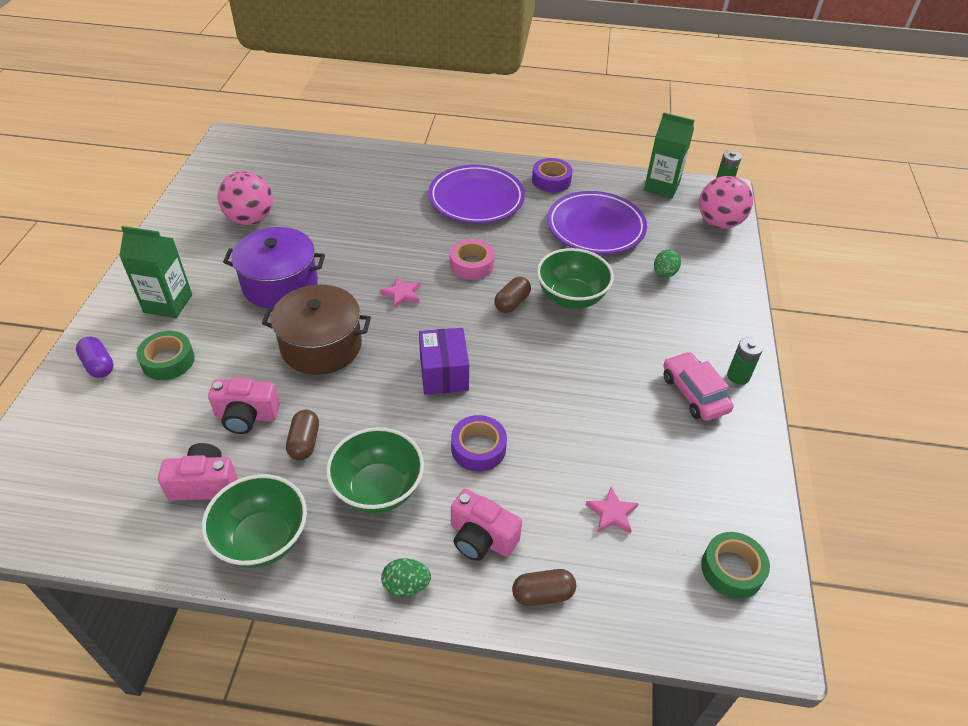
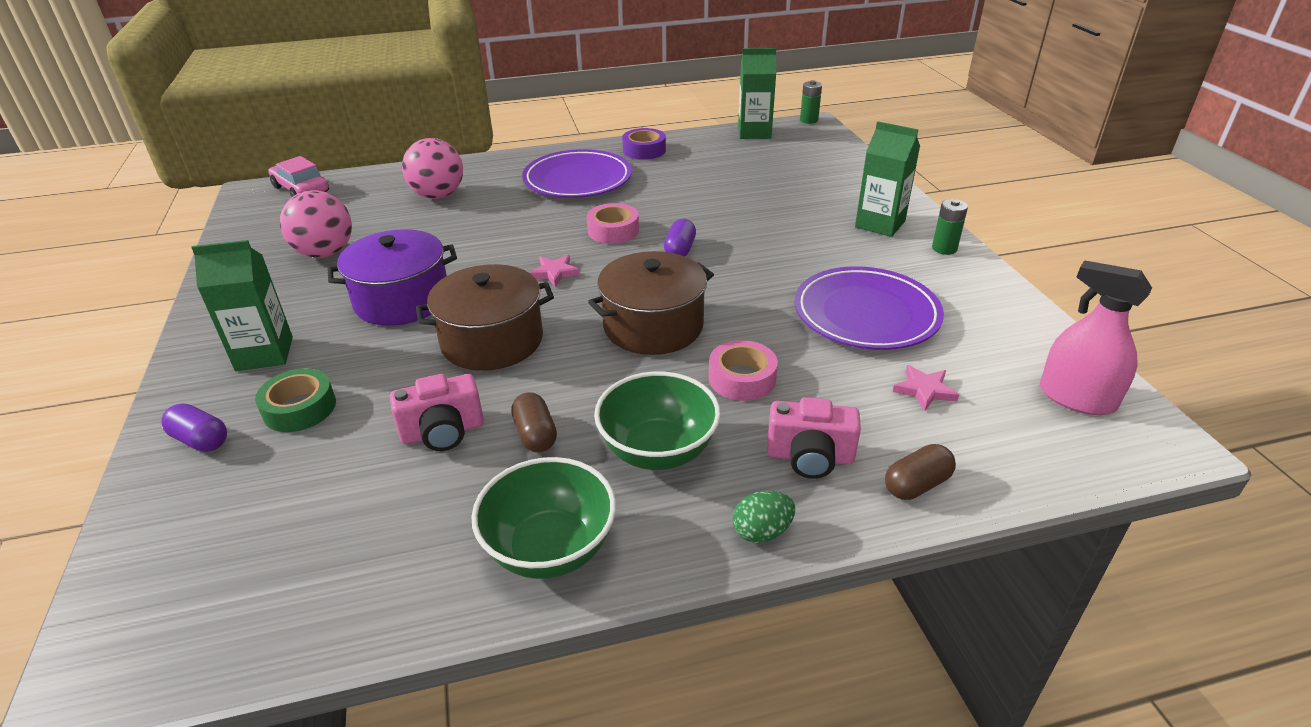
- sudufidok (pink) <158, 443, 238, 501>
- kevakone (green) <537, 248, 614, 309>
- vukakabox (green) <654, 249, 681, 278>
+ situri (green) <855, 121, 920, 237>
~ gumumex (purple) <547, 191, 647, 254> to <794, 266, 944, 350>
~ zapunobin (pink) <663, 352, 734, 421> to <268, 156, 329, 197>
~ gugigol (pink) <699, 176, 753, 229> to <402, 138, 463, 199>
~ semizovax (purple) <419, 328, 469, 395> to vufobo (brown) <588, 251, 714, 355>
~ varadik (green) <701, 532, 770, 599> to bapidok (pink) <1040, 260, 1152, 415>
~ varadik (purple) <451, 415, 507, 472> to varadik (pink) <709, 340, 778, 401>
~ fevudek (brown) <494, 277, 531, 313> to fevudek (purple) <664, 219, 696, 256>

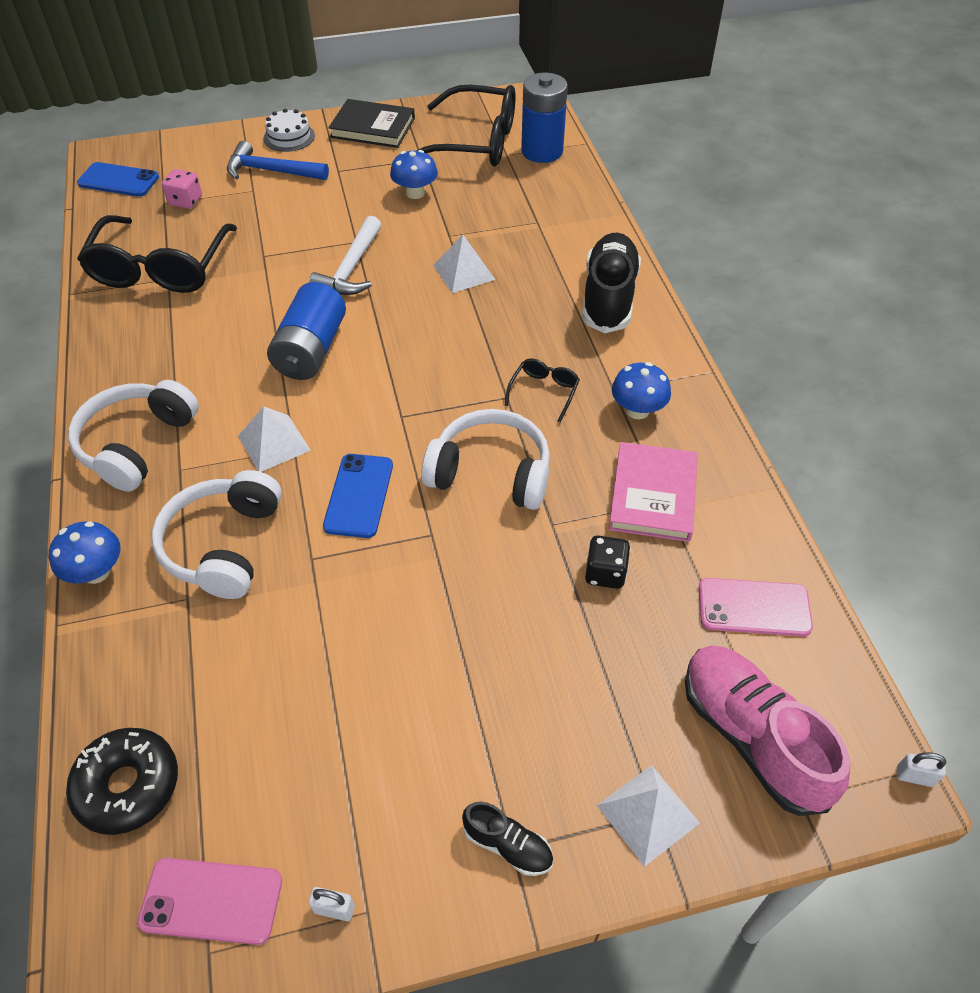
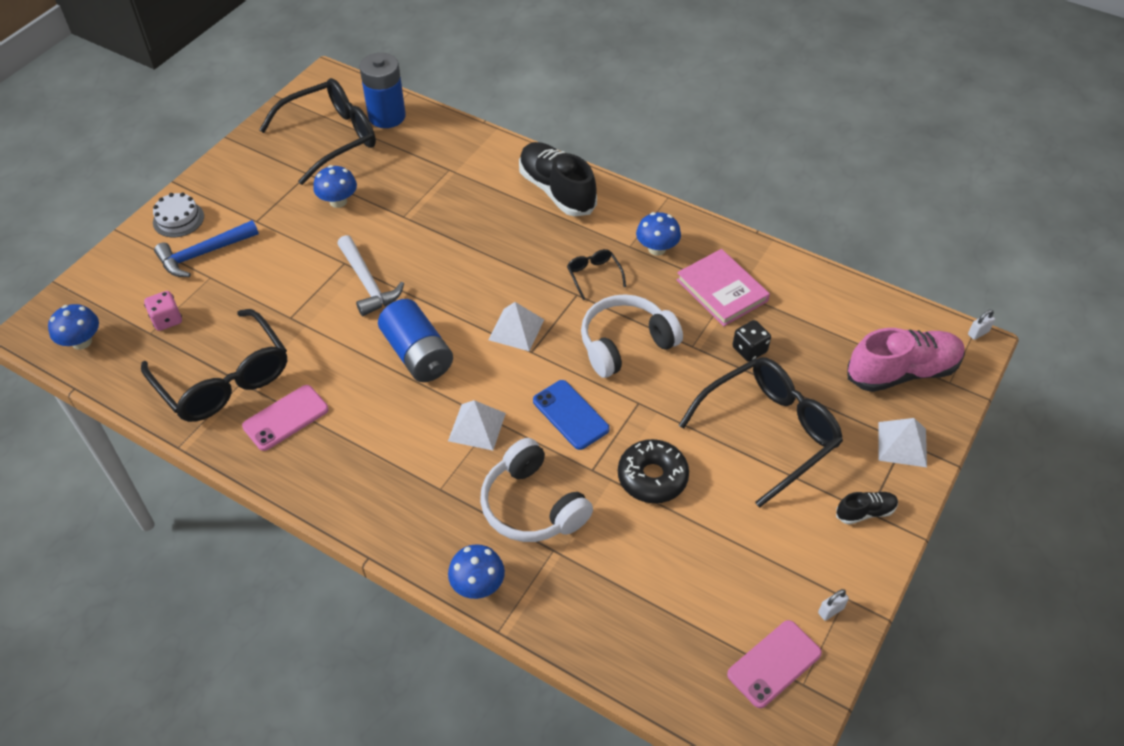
- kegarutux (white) <68, 380, 199, 492>
- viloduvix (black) <329, 99, 415, 148>
+ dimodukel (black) <679, 357, 843, 508>
~ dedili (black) <66, 728, 178, 835> to <618, 439, 689, 503>
~ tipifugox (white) <433, 235, 495, 293> to <489, 302, 544, 351>
~ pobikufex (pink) <699, 578, 813, 637> to <242, 385, 329, 451>
~ pobikufex (blue) <77, 162, 159, 197> to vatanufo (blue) <48, 304, 99, 350>
~ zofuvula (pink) <685, 646, 850, 816> = <848, 328, 965, 392> 150 degrees clockwise

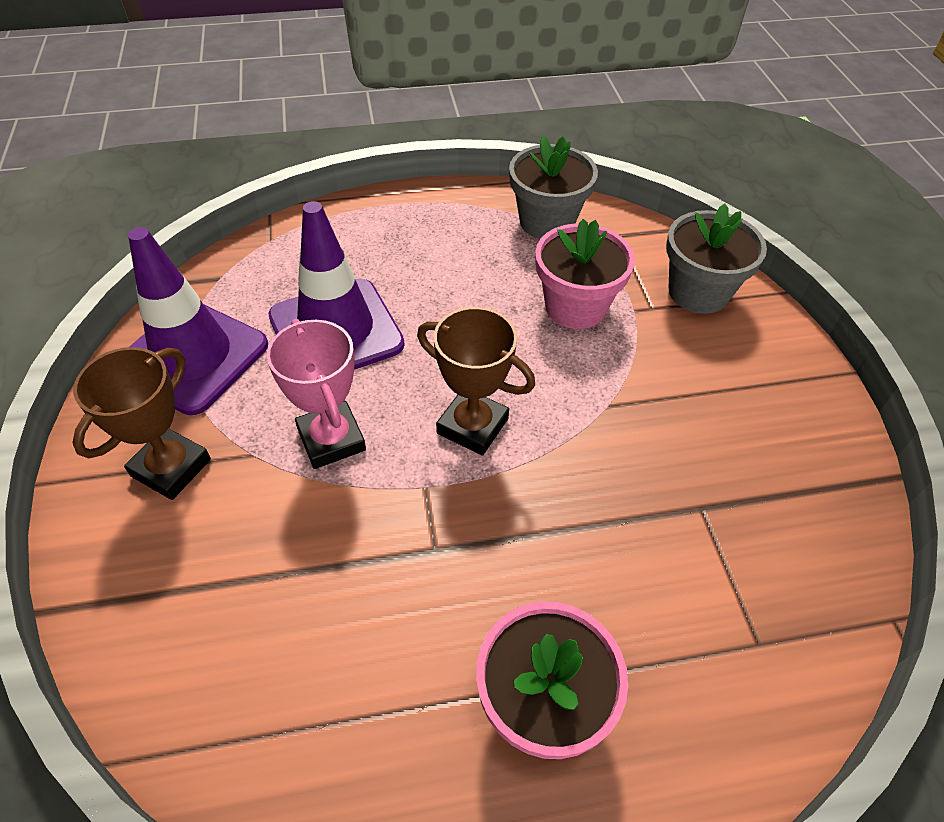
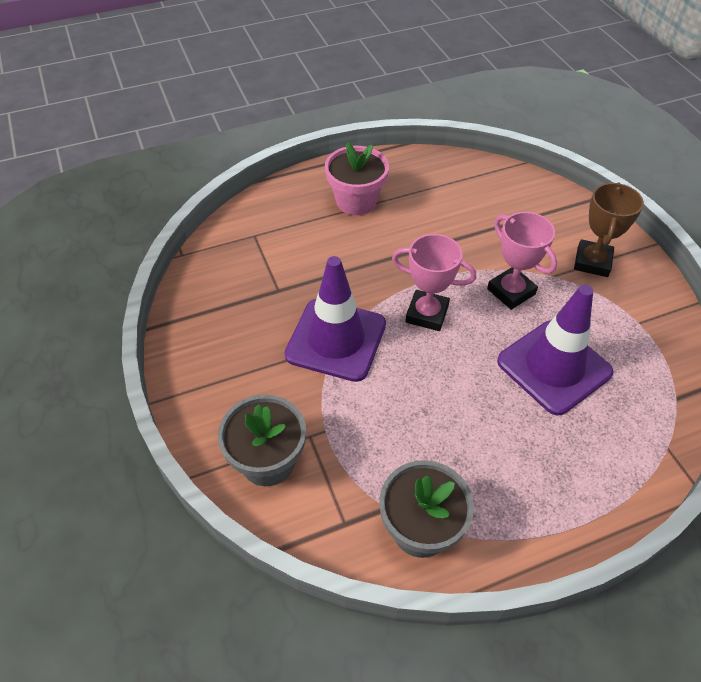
- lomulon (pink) <535, 219, 635, 329>
~ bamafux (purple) <128, 227, 268, 415> to <284, 256, 386, 382>
~ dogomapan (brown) <417, 307, 535, 456> to dogomapan (pink) <392, 234, 476, 331>

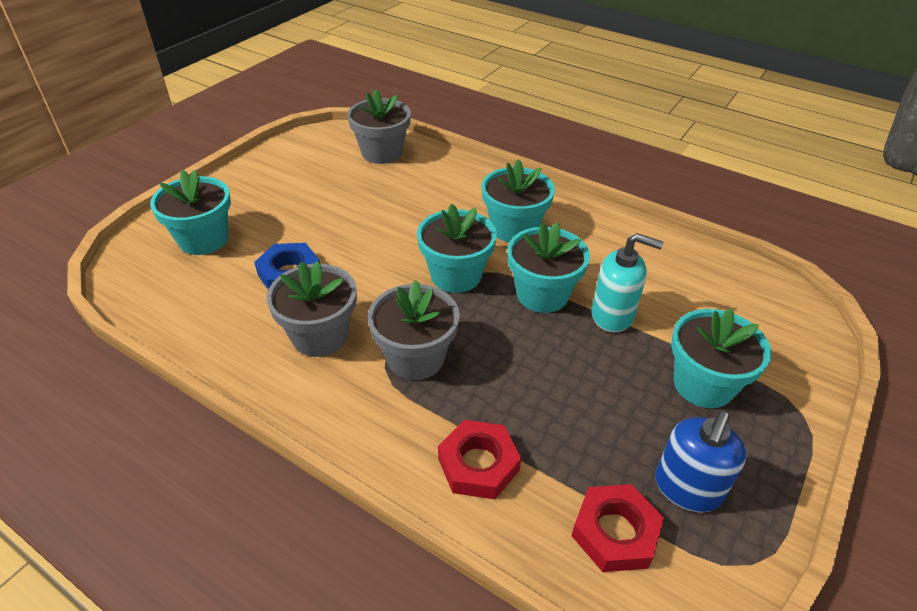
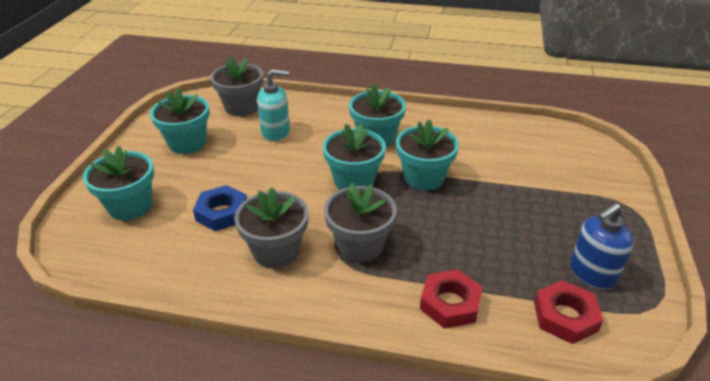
~ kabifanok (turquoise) <591, 233, 663, 332> to <257, 69, 290, 142>
~ lomulon (turquoise) <671, 308, 772, 408> to <150, 88, 210, 154>
~ kabifanok (blue) <655, 411, 746, 512> = <570, 203, 634, 290> 45 degrees clockwise

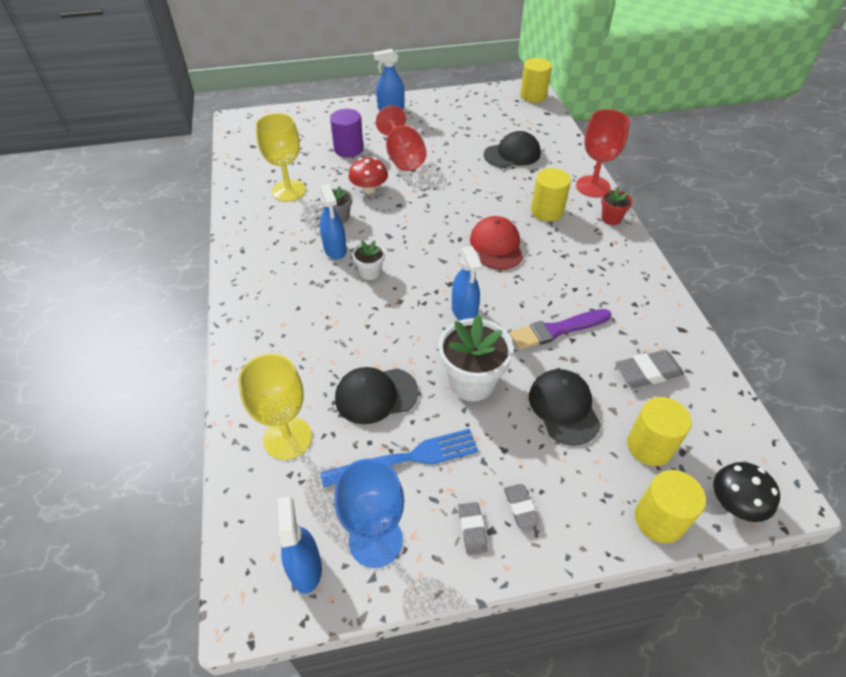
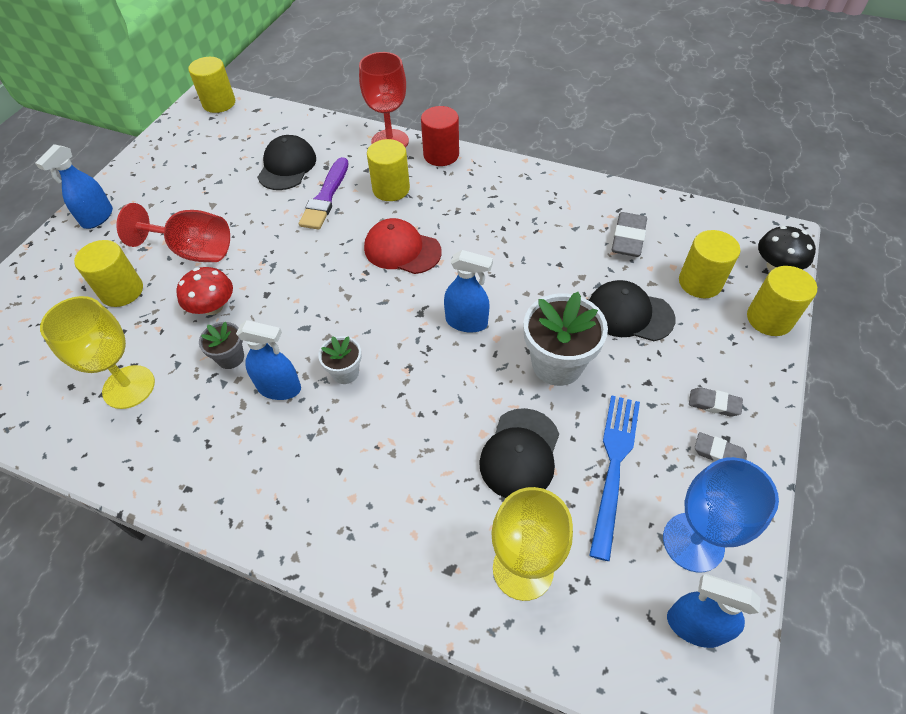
~ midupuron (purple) <510, 309, 611, 350> to <299, 157, 348, 230>
~ lomulon (red) <601, 187, 633, 225> to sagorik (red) <421, 106, 459, 166>
~ sagorik (purple) <330, 109, 364, 157> to sagorik (yellow) <74, 240, 143, 307>

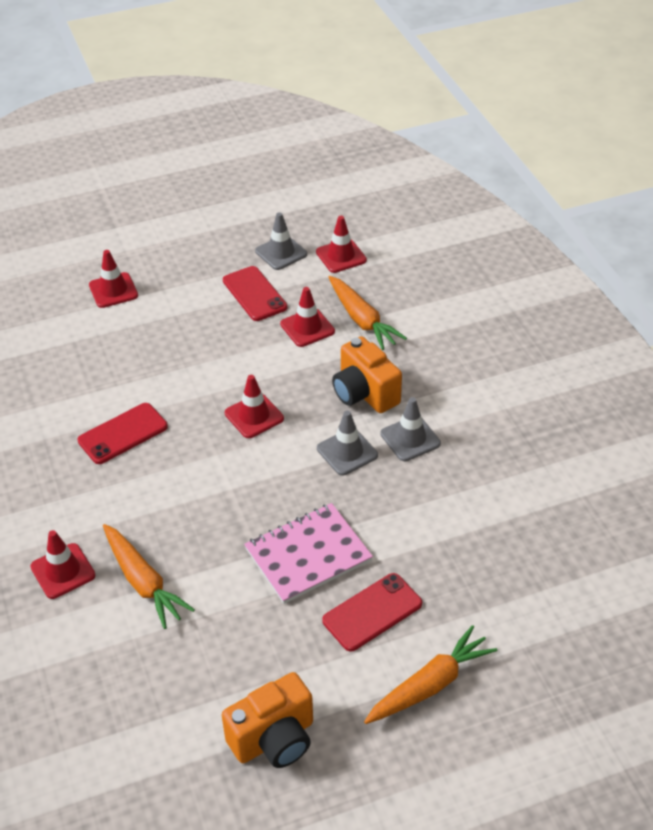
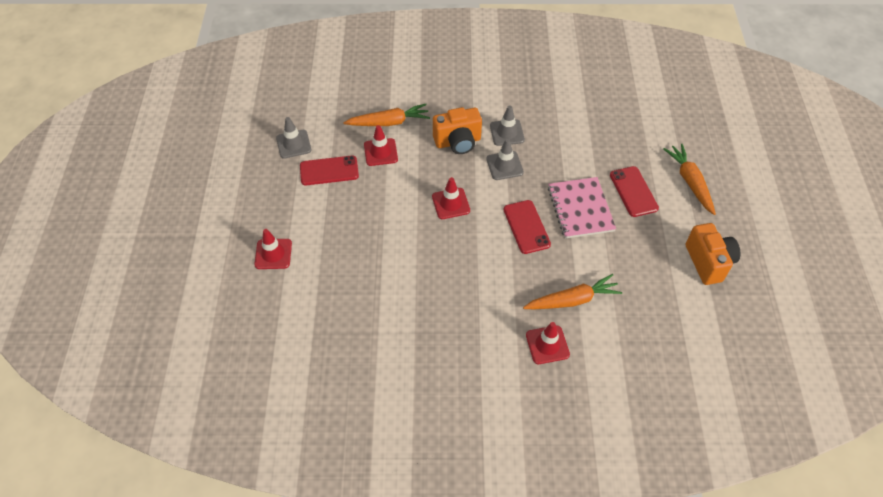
- bamafux (red) <316, 216, 367, 273>
~ pobikufex (red) <78, 403, 168, 464> to <504, 200, 551, 254>

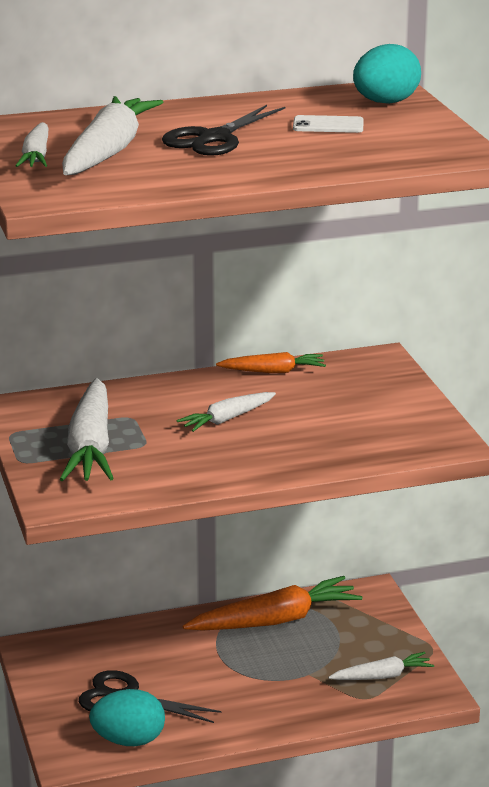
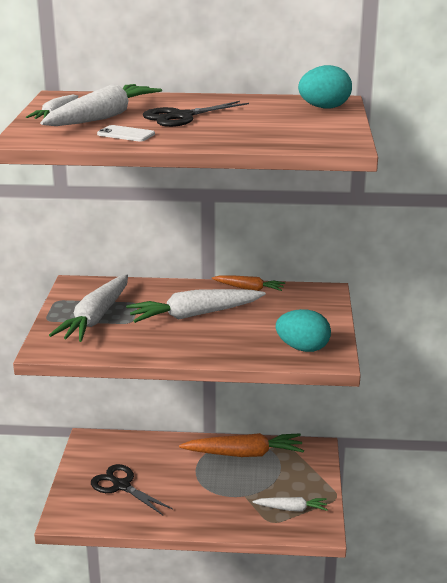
~ vukakabox (turquoise) <89, 689, 165, 746> to <276, 309, 331, 352>
~ pobikufex (white) <293, 115, 364, 133> to <97, 125, 155, 142>
~ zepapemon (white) <177, 392, 276, 432> = <126, 289, 266, 323> x1.80

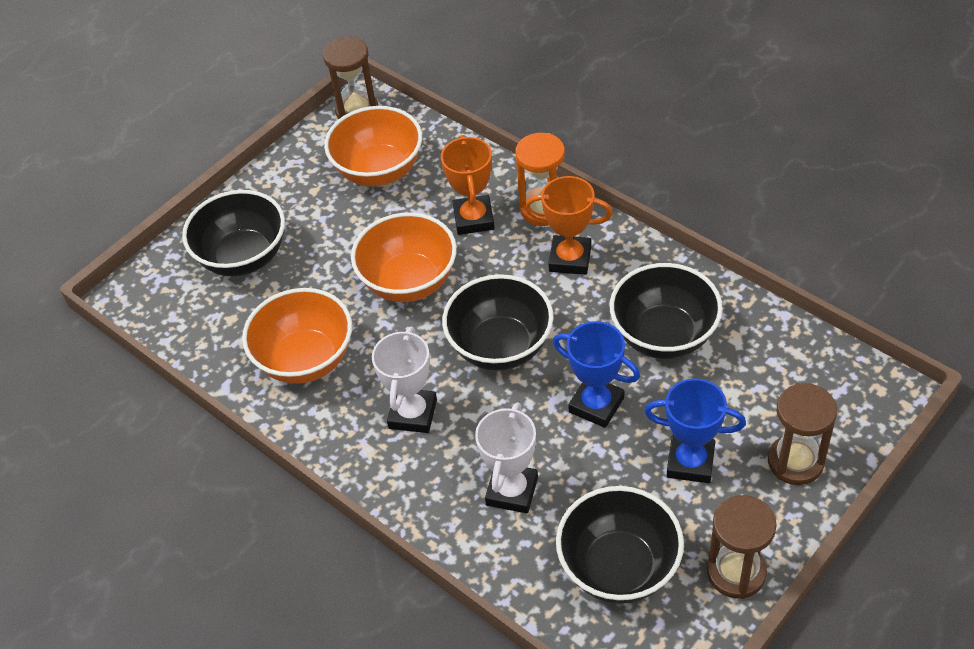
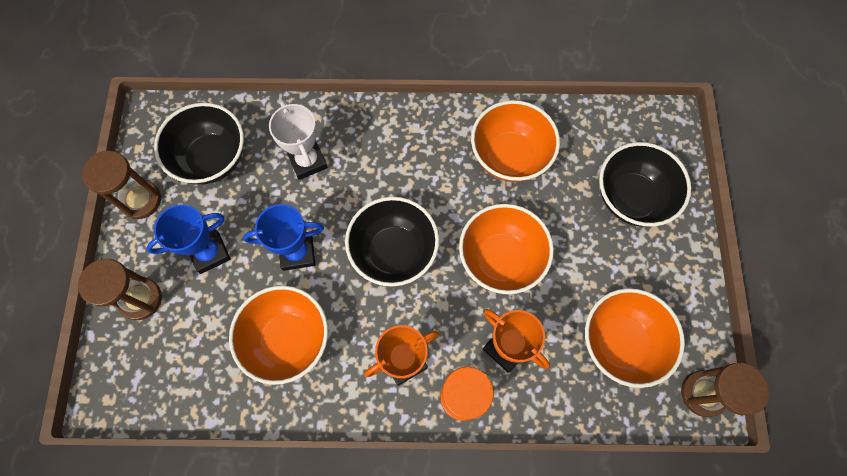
- dogomapan (white) <372, 327, 437, 433>
~ kevakone (black) <610, 263, 723, 359> to kevakone (orange) <229, 286, 328, 385>

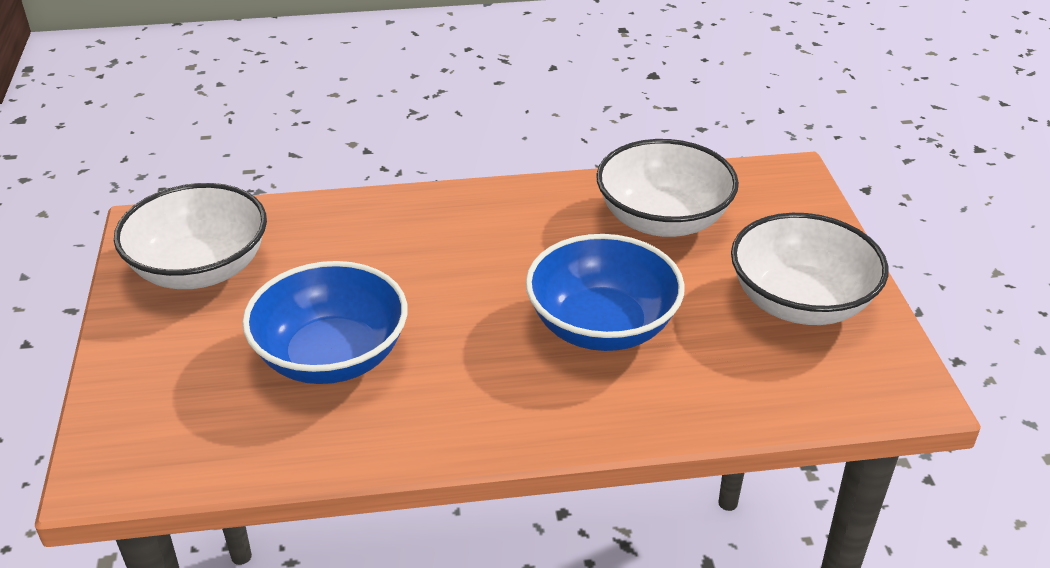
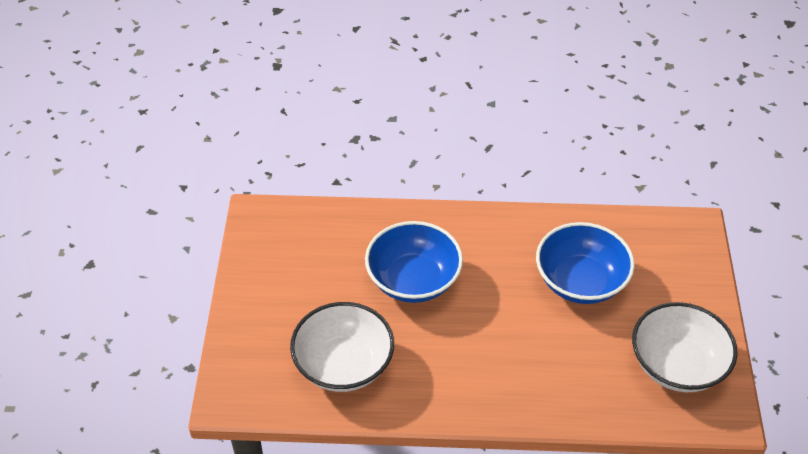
- kevakone (white) <731, 213, 888, 325>

